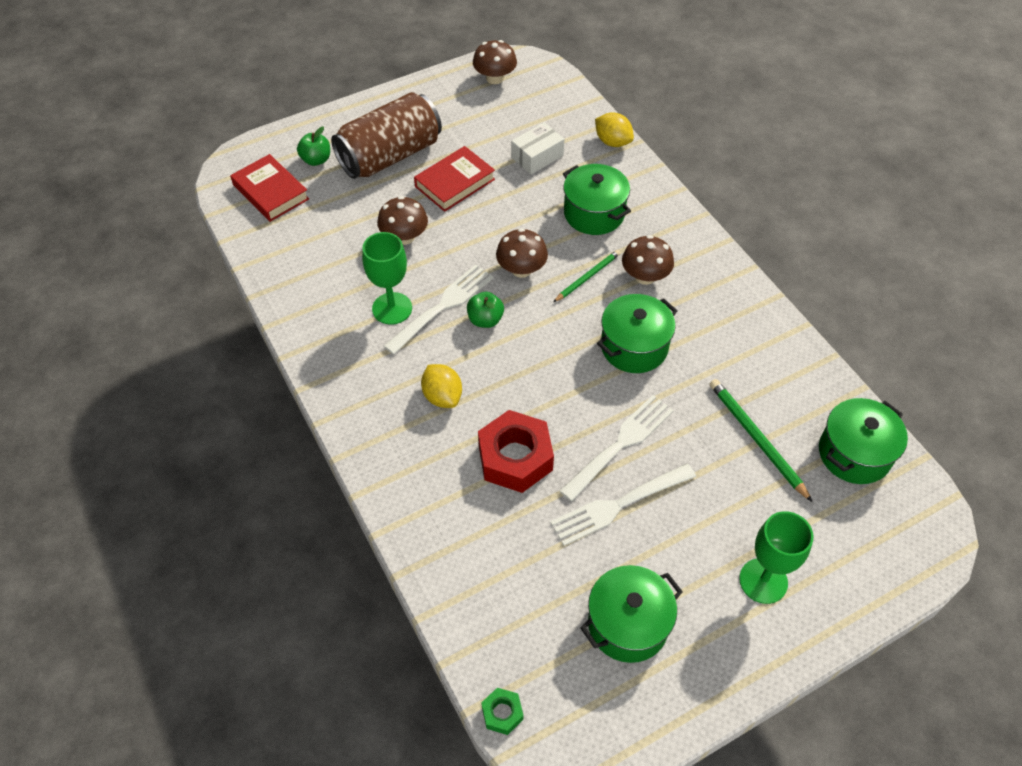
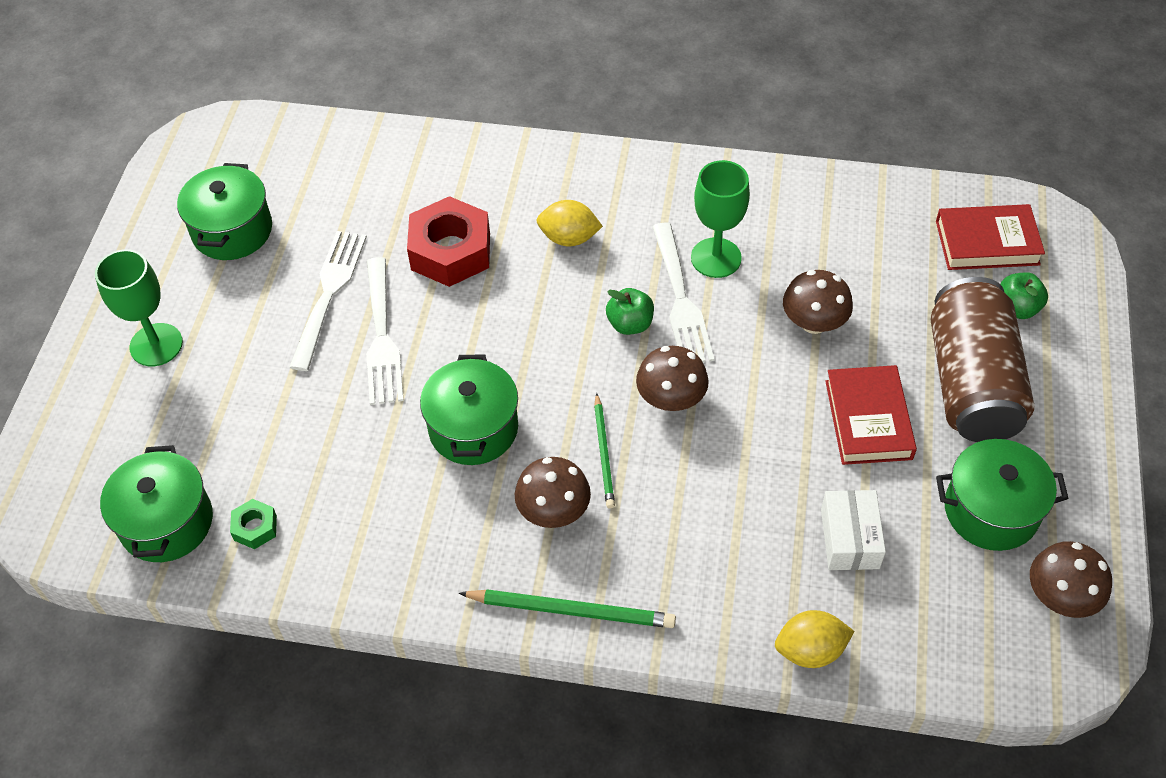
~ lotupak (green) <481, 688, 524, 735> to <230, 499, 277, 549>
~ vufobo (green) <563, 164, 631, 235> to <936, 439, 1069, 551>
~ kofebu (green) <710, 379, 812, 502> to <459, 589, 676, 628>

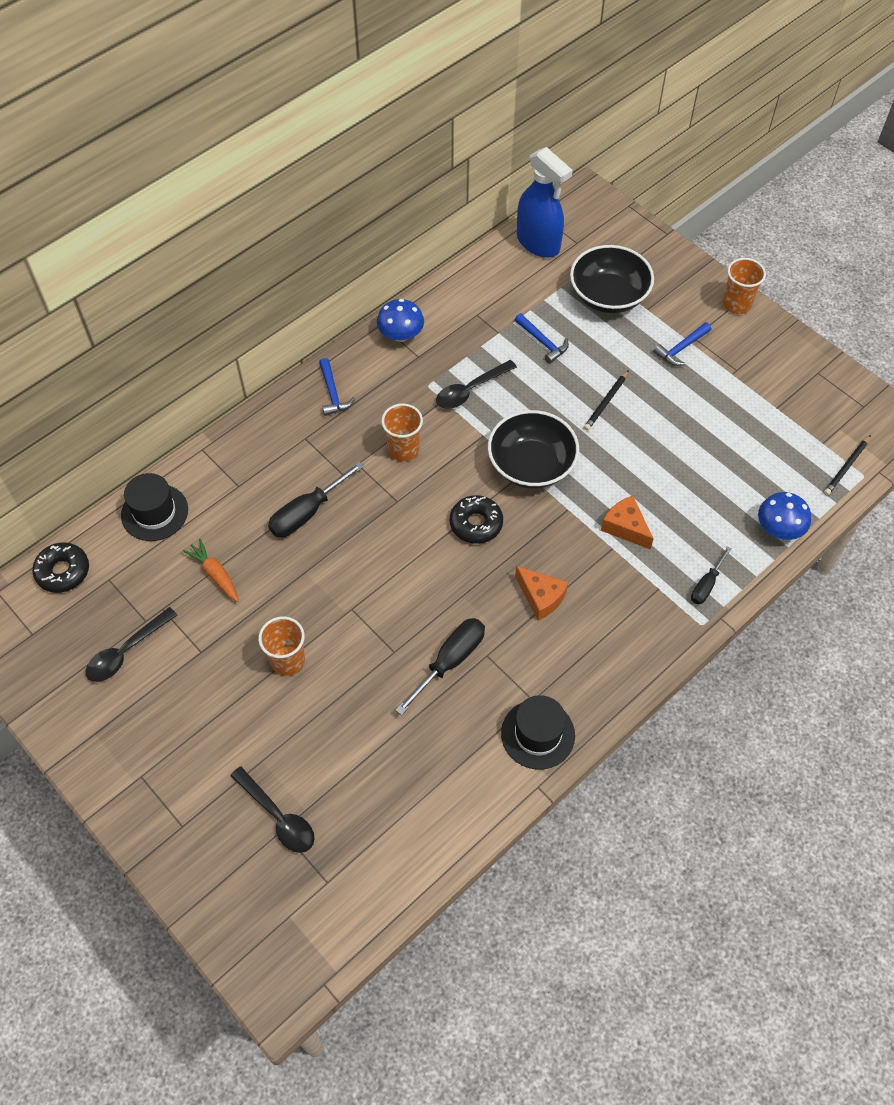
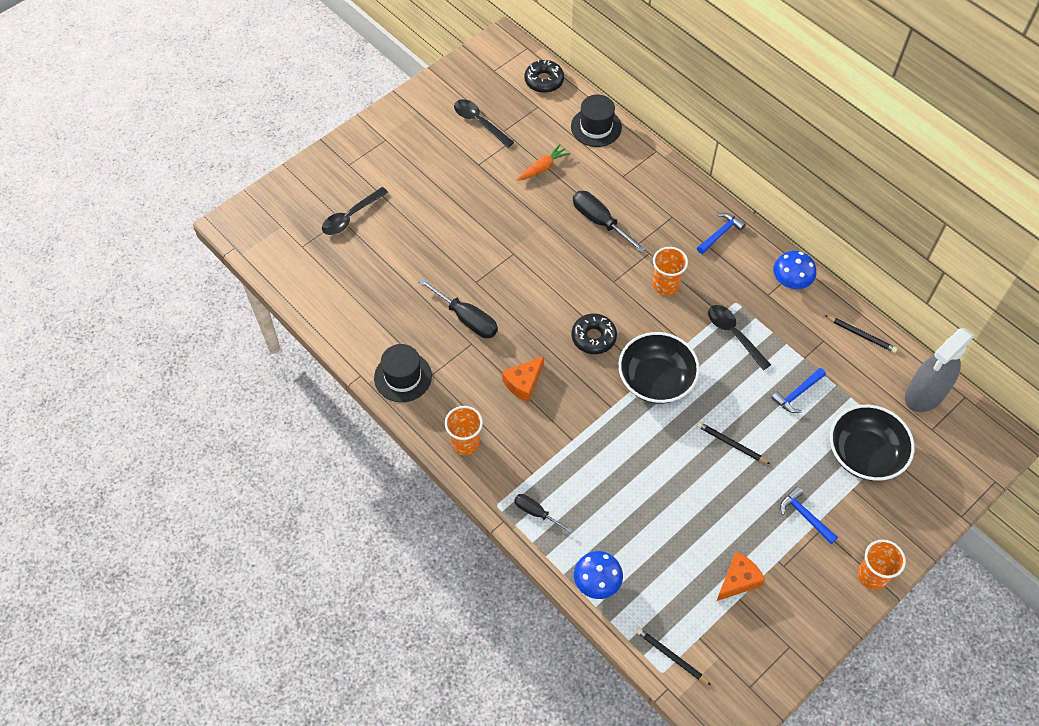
+ kofebu (black) <825, 315, 897, 353>
~ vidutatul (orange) <258, 616, 305, 676> to <445, 406, 483, 456>
~ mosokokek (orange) <601, 496, 654, 549> to <716, 551, 766, 601>
~ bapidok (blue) <517, 147, 573, 258> to bapidok (grey) <905, 328, 975, 412>
~ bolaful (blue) <319, 358, 355, 416> = <697, 213, 746, 254> 150 degrees clockwise

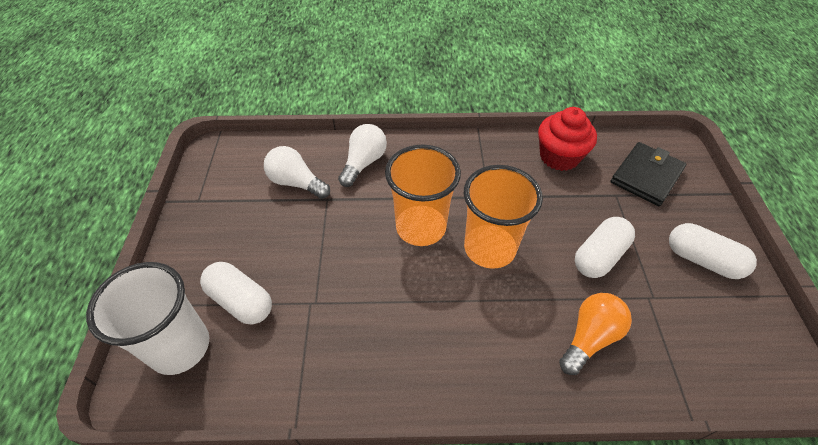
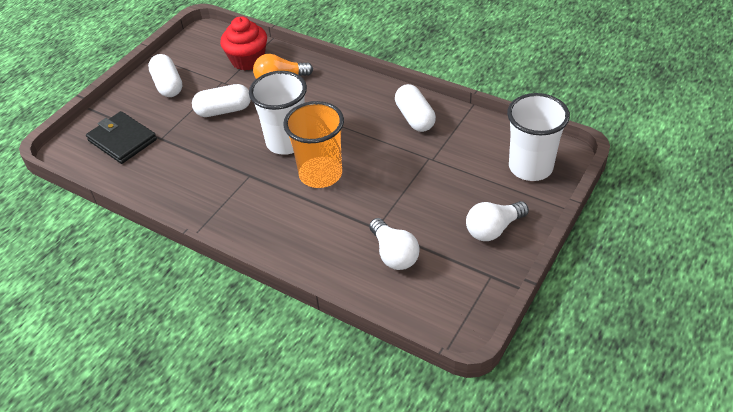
~ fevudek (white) <200, 262, 272, 325> to <395, 84, 436, 132>
~ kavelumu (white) <338, 124, 387, 187> to <466, 201, 529, 241>
~ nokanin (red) <538, 107, 597, 171> to <220, 16, 267, 70>
~ vidutatul (orange) <464, 165, 543, 269> to vidutatul (white) <249, 71, 307, 155>
~ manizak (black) <611, 142, 686, 206> = <86, 111, 157, 164> 60 degrees clockwise

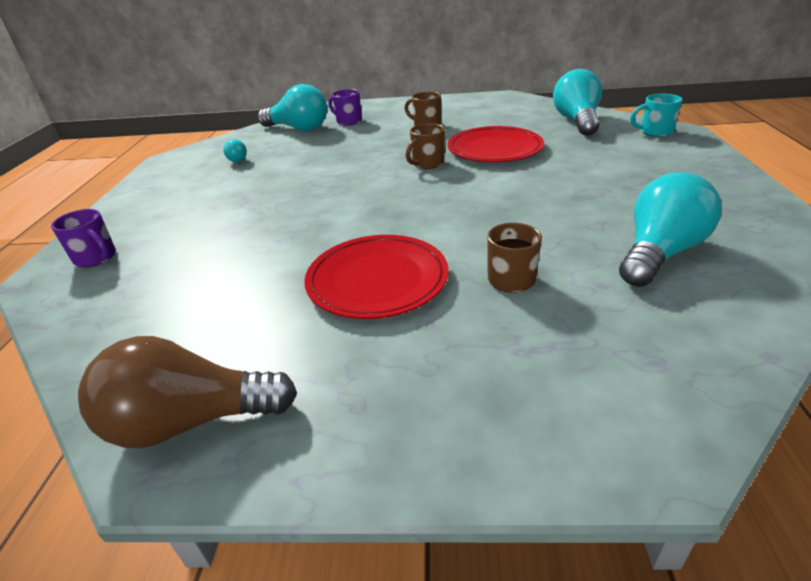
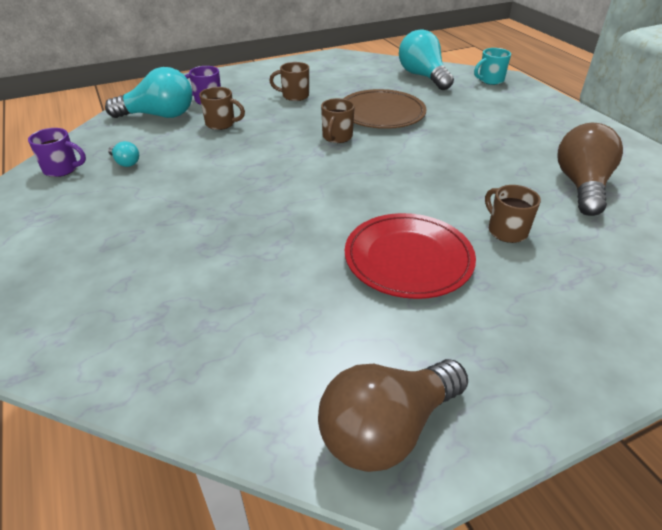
+ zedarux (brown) <199, 87, 245, 130>
~ zedarux (purple) <51, 209, 116, 268> to <28, 128, 86, 177>
~ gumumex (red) <447, 126, 544, 162> to gumumex (brown) <343, 89, 426, 129>
~ kavelumu (turquoise) <619, 172, 722, 287> to kavelumu (brown) <557, 123, 623, 216>

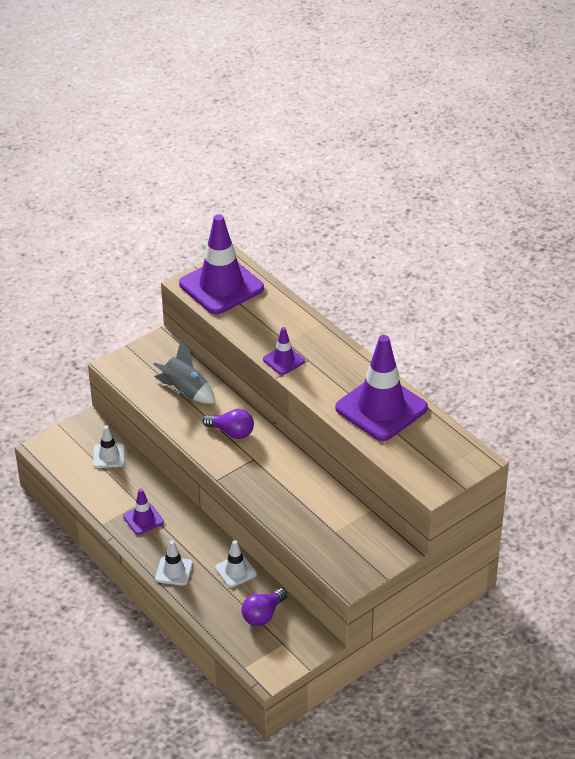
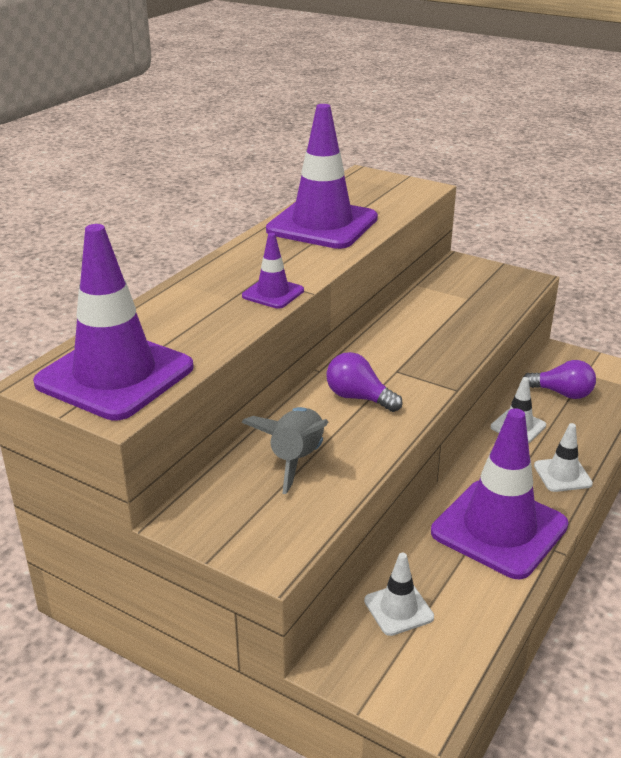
~ kavelumu (purple) <202, 409, 254, 439> = <326, 352, 403, 412> 60 degrees counterclockwise
~ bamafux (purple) <123, 489, 164, 535> = <431, 408, 568, 579> x2.14

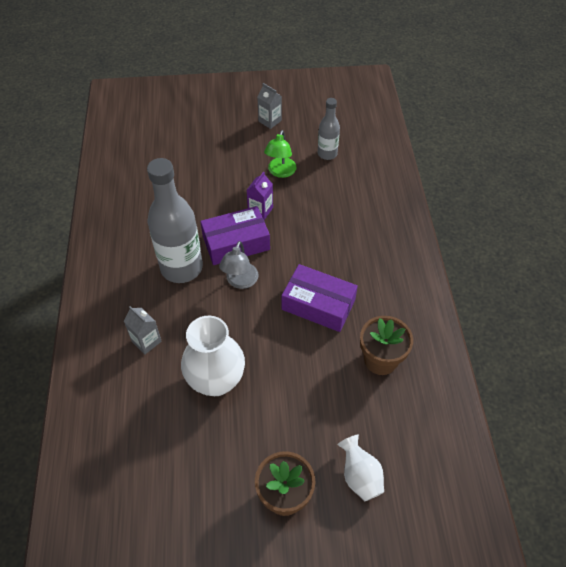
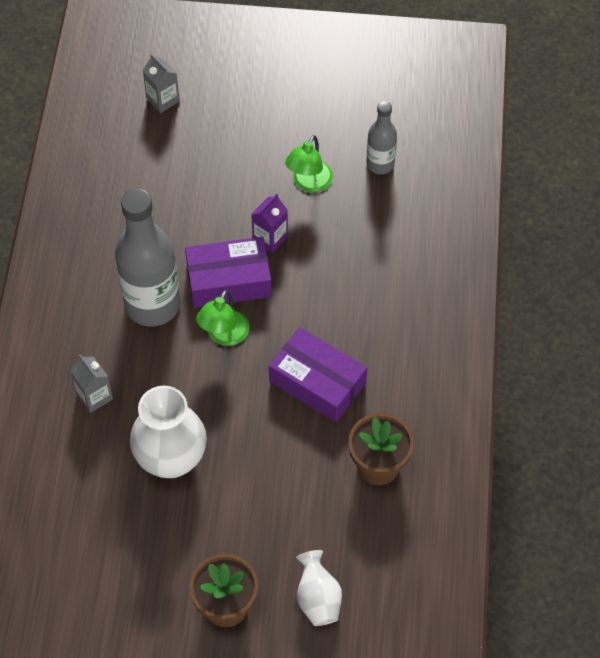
~ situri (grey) <257, 83, 282, 129> to <142, 53, 180, 113>
~ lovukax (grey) <219, 241, 259, 289> to lovukax (green) <196, 290, 249, 346>

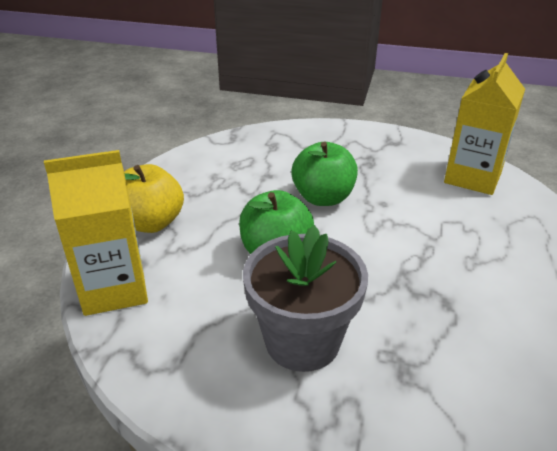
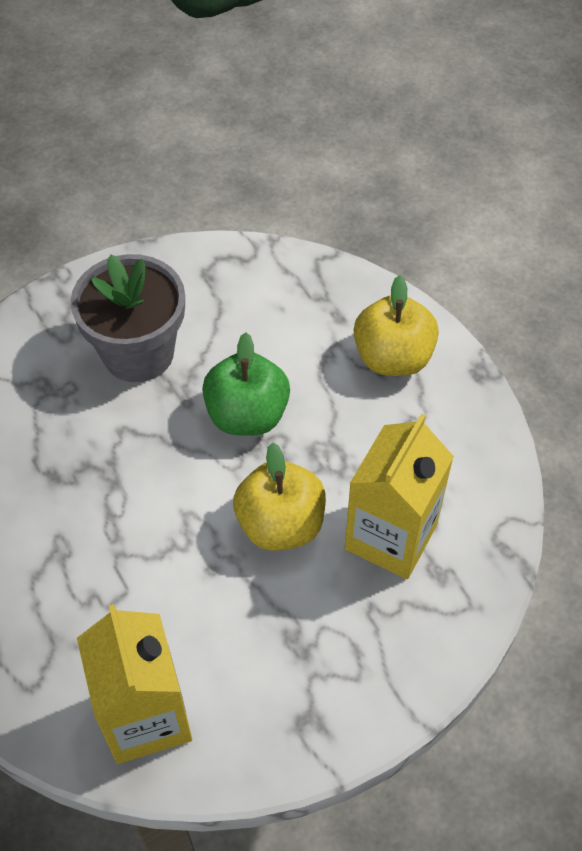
~ situri (yellow) <44, 150, 148, 316> to <345, 414, 454, 579>
~ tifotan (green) <291, 142, 358, 206> to tifotan (yellow) <233, 442, 326, 551>

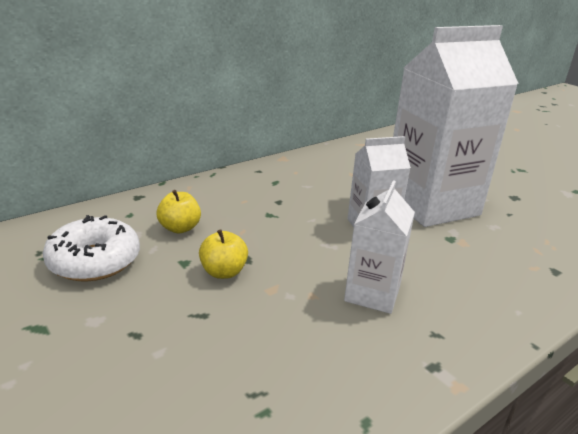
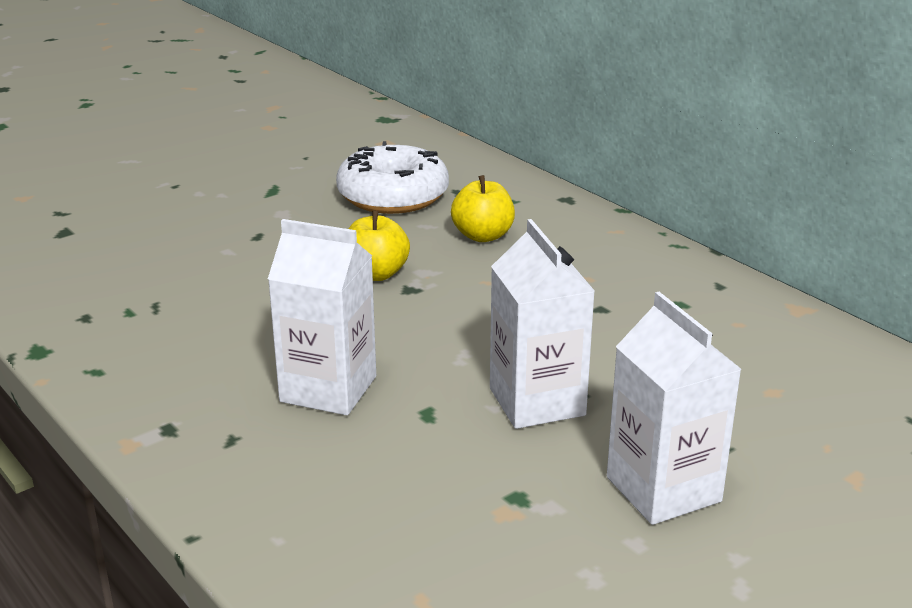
~ situri (white) <393, 25, 519, 227> = <607, 292, 741, 525> x0.51

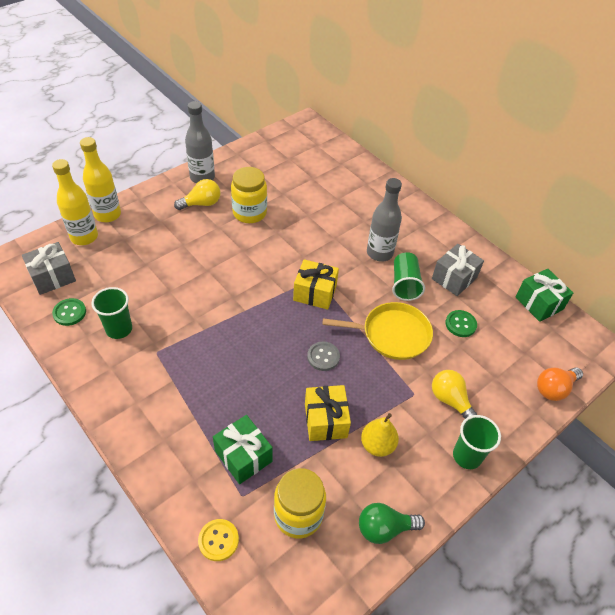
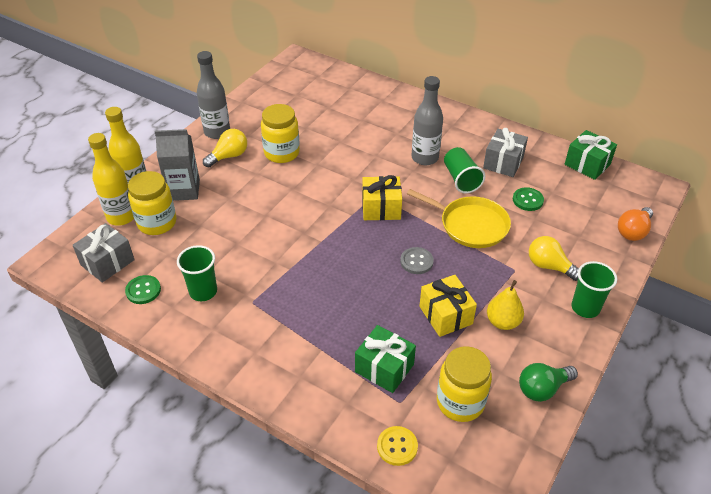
+ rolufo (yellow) <128, 171, 176, 235>
+ situri (grey) <155, 129, 200, 201>
~ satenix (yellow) <323, 302, 433, 360> = <407, 189, 511, 248> 45 degrees clockwise

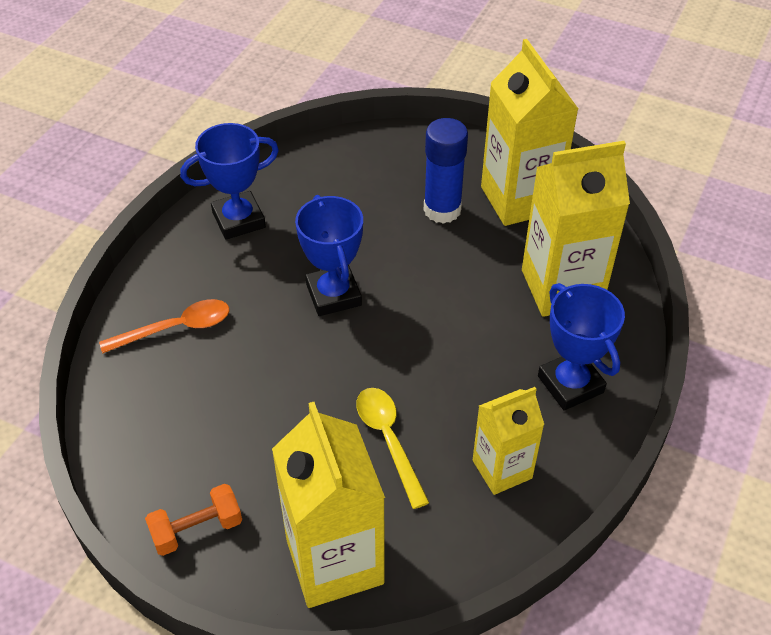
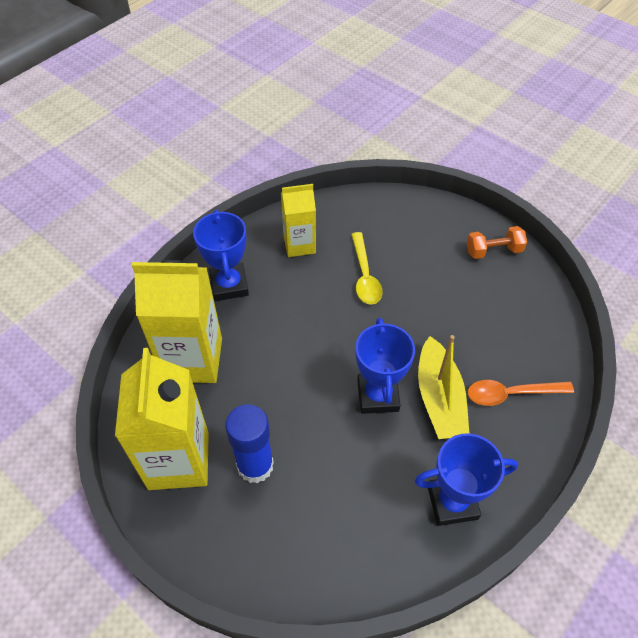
- situri (yellow) <272, 402, 385, 608>
+ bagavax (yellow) <418, 335, 469, 439>

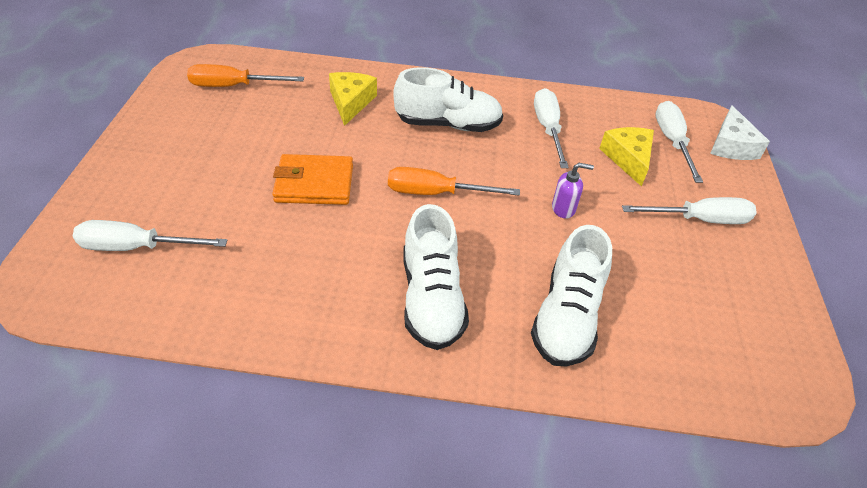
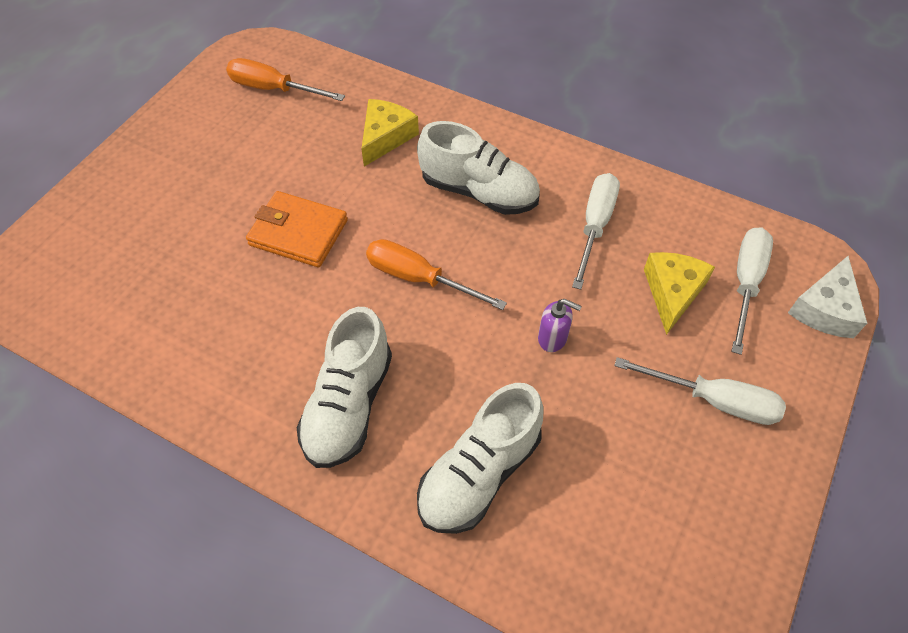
- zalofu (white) <73, 220, 228, 251>

